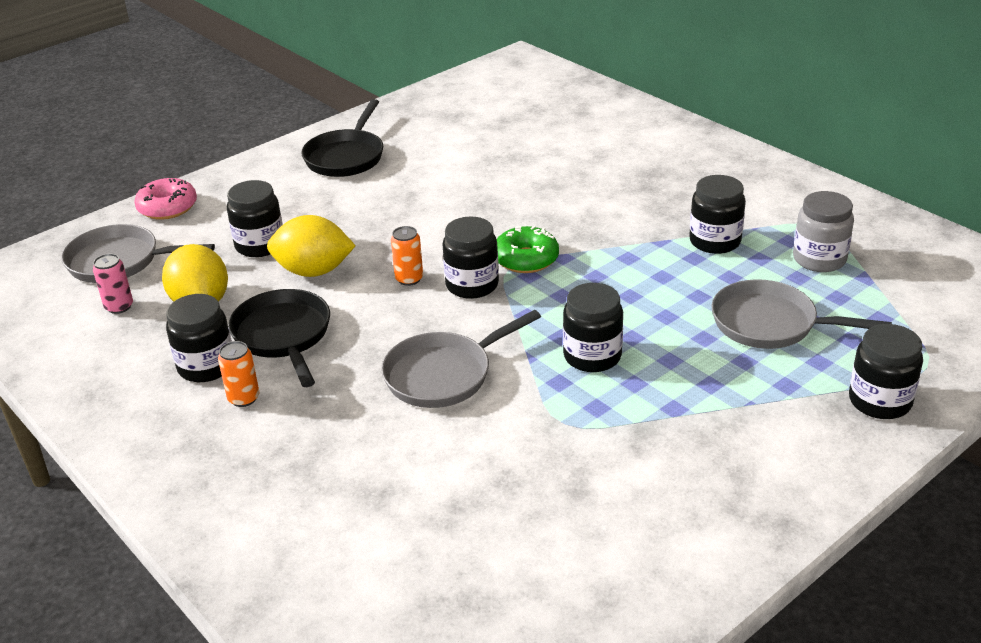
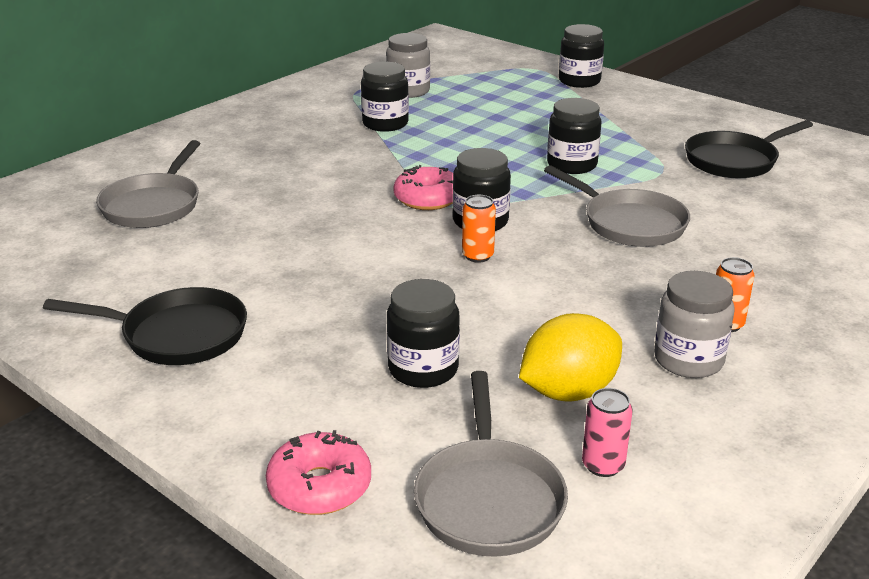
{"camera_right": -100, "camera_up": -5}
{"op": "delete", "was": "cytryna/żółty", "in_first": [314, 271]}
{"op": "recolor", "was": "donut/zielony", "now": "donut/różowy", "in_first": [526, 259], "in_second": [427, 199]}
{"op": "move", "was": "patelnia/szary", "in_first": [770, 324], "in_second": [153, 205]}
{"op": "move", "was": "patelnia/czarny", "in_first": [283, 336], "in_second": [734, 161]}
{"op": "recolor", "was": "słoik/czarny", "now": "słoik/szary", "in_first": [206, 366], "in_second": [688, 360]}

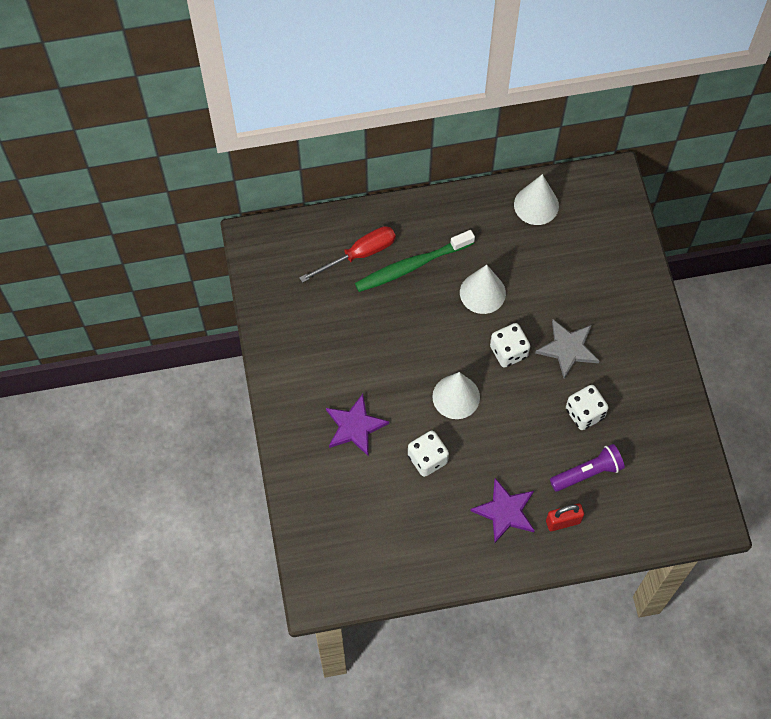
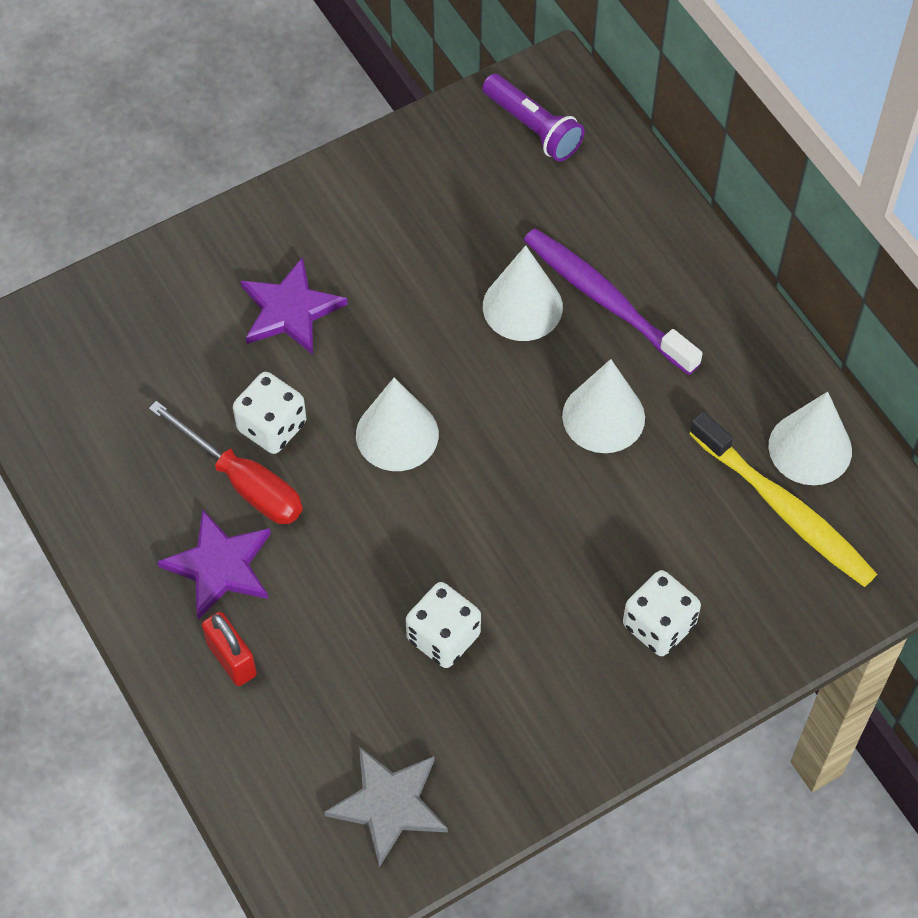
{"camera_right": 70, "camera_up": -5}
{"op": "move", "was": "śrubokręt/czerwony", "in_first": [359, 255], "in_second": [243, 482]}
{"op": "recolor", "was": "szczoteczka do zębów/zielony", "now": "szczoteczka do zębów/fioletowy", "in_first": [411, 266], "in_second": [606, 300]}
{"op": "move", "was": "gwiazda/szary", "in_first": [568, 348], "in_second": [389, 805]}
{"op": "move", "was": "kostka do gry/biały", "in_first": [508, 351], "in_second": [659, 625]}
{"op": "move", "was": "latarka/fioletowy", "in_first": [587, 473], "in_second": [533, 127]}
{"op": "insert", "now": "stożek/biały", "in_second": [522, 306]}
{"op": "insert", "now": "szczoteczka do zębów/żółty", "in_second": [785, 510]}

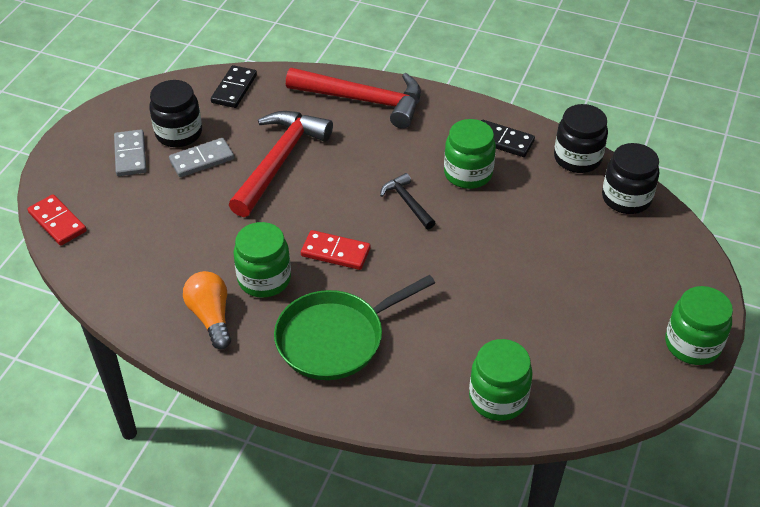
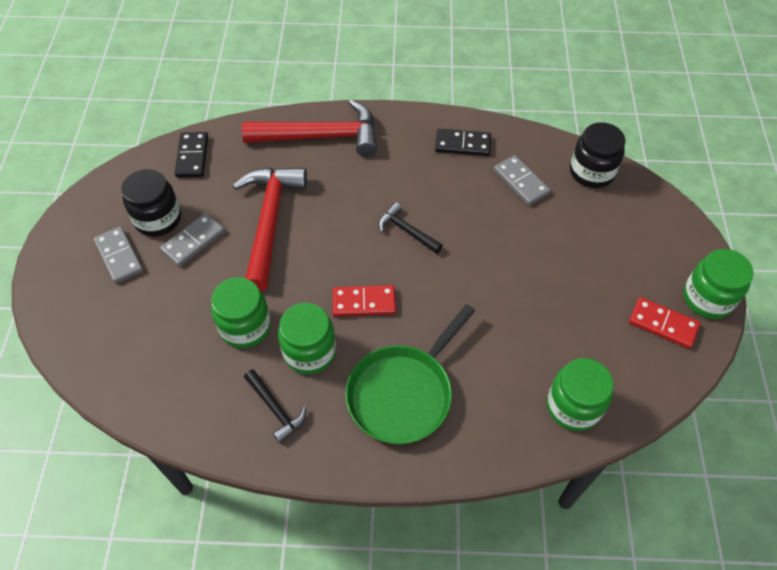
{"camera_right": -20, "camera_up": 10}
{"op": "delete", "was": "słoik/czarny", "in_first": [577, 158]}
{"op": "move", "was": "słoik/zielony", "in_first": [468, 173], "in_second": [245, 326]}
{"op": "move", "was": "kostka domina/czerwony", "in_first": [57, 222], "in_second": [663, 324]}
{"op": "replace", "was": "żarówka/pomarańczowy", "now": "młotek/czarny", "in_first": [211, 317], "in_second": [276, 409]}
{"op": "insert", "now": "kostka domina/szary", "in_second": [521, 182]}

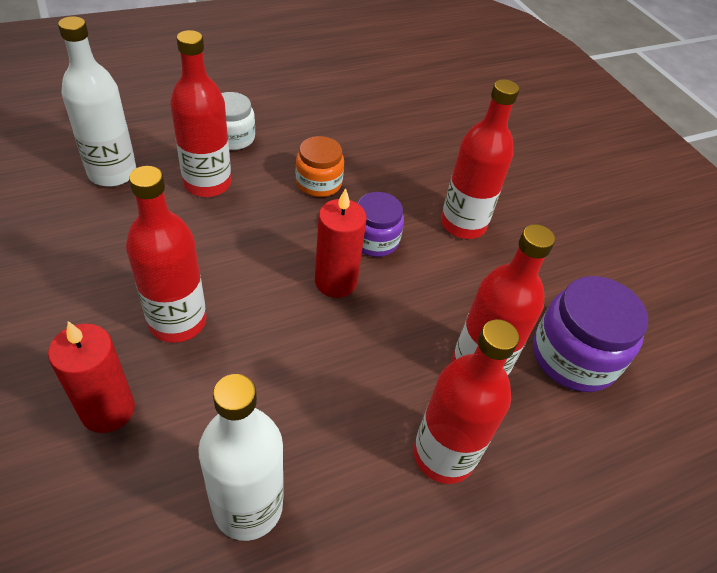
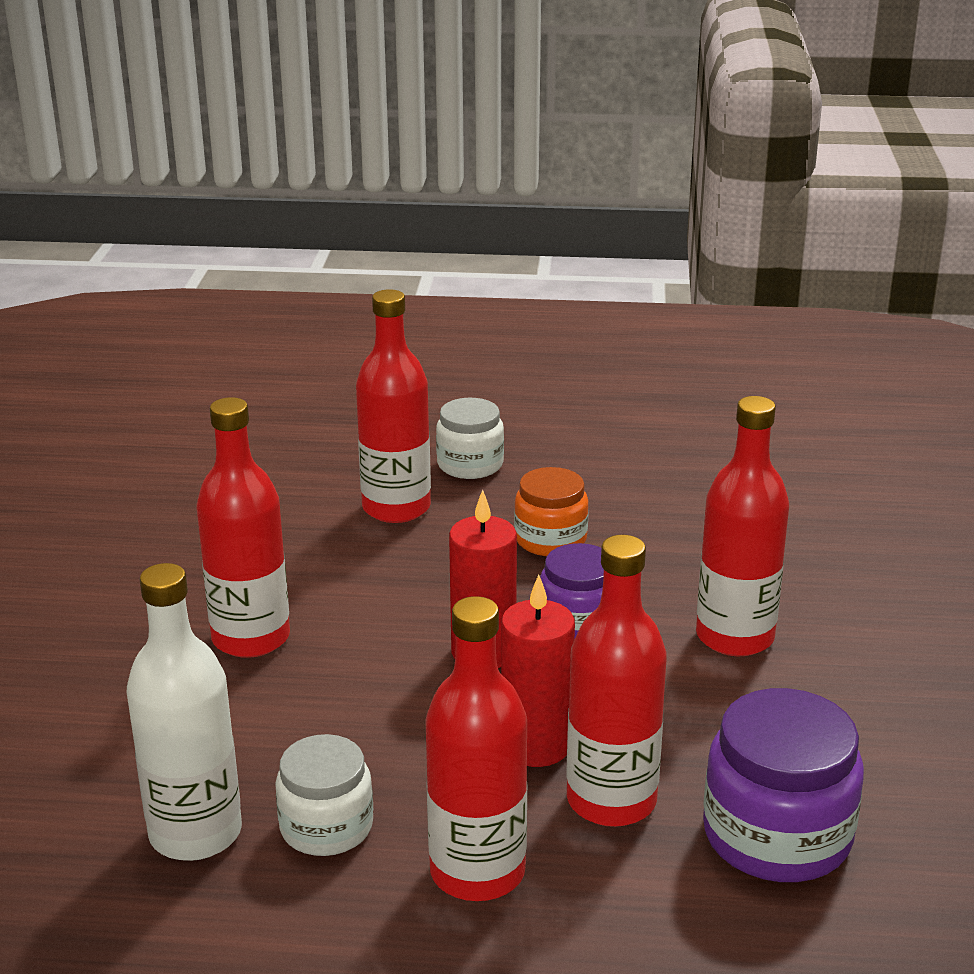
{"camera_right": 35, "camera_up": -20}
{"op": "delete", "was": "butelka/biały", "in_first": [112, 173]}
{"op": "move", "was": "świeca/czerwony", "in_first": [108, 410], "in_second": [536, 745]}
{"op": "insert", "now": "słoik/biały", "in_second": [326, 827]}

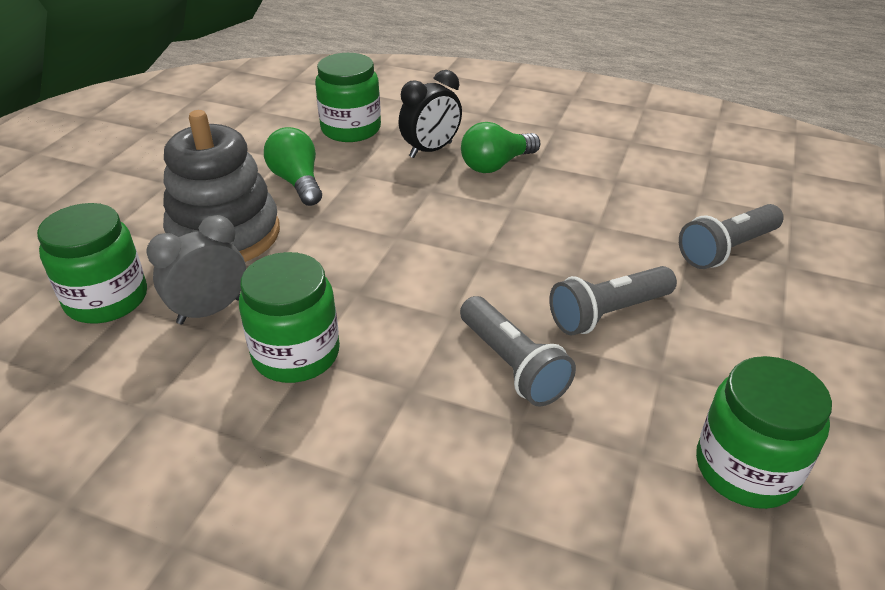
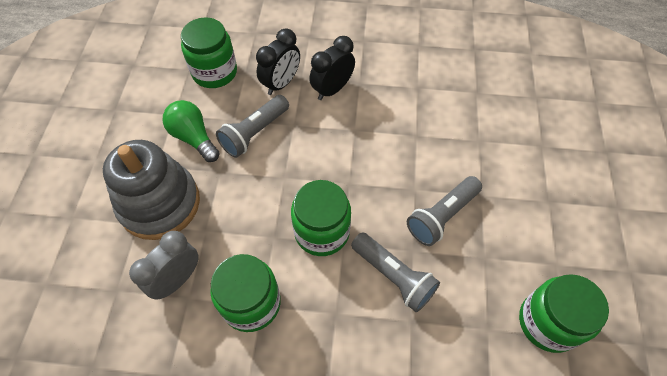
{"camera_right": -15, "camera_up": 20}
{"op": "replace", "was": "żarówka/zielony", "now": "budzik/czarny", "in_first": [496, 165], "in_second": [332, 89]}
{"op": "move", "was": "słoik/zielony", "in_first": [106, 299], "in_second": [322, 232]}
{"op": "move", "was": "latarka/szary", "in_first": [726, 249], "in_second": [254, 133]}

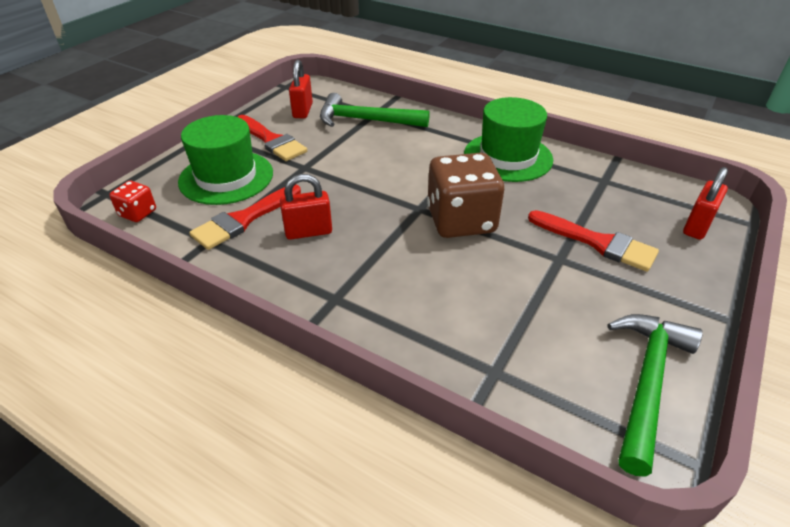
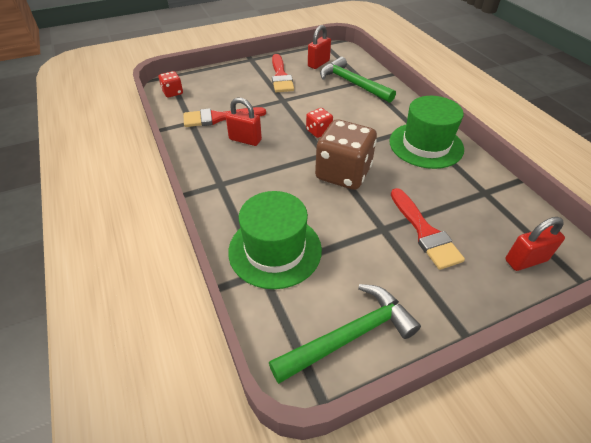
{"camera_right": 35, "camera_up": 5}
{"op": "move", "was": "kapelusz/zielony", "in_first": [226, 177], "in_second": [275, 250]}
{"op": "insert", "now": "kostka do gry/czerwony", "in_second": [318, 131]}

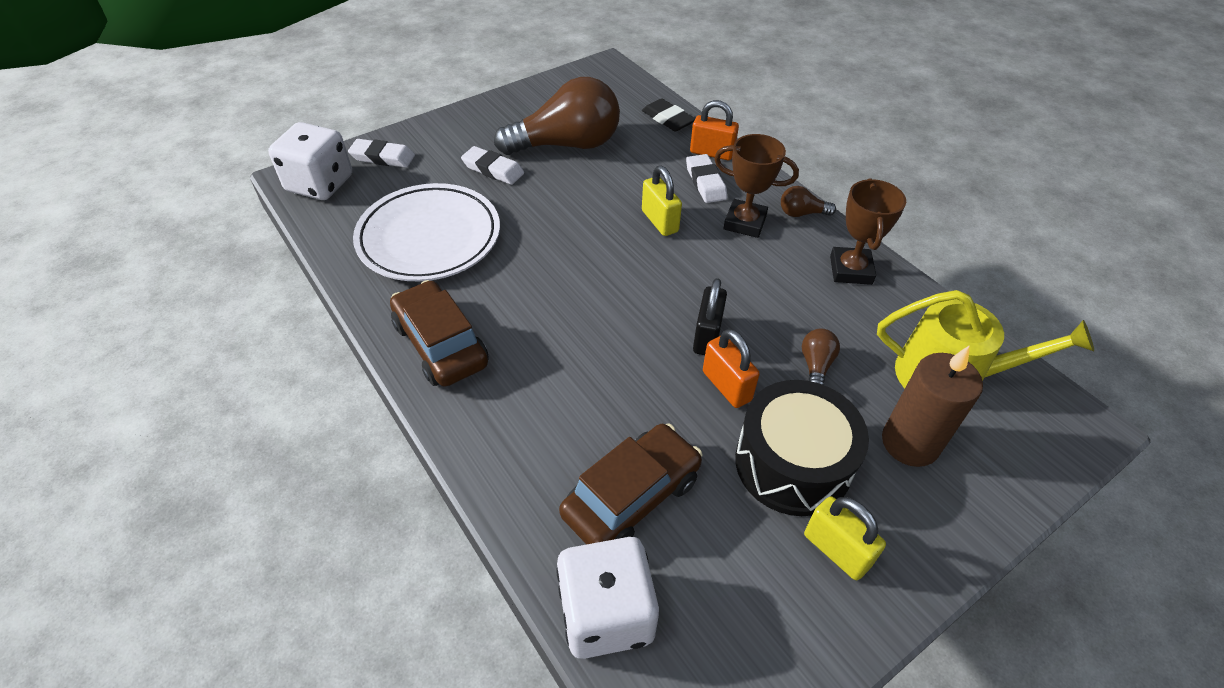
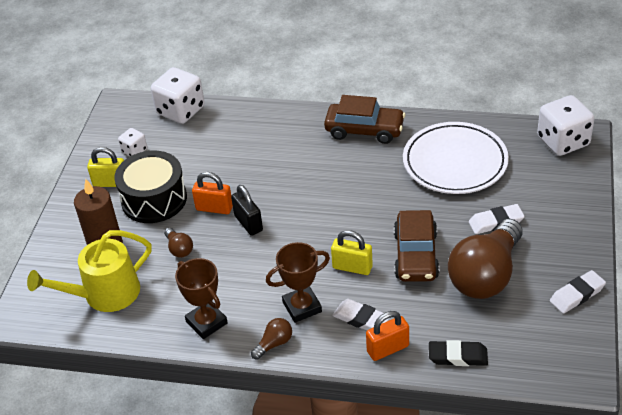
{"camera_right": 140, "camera_up": -5}
{"op": "move", "was": "gumka do mazania/biały", "in_first": [383, 157], "in_second": [577, 294]}
{"op": "move", "was": "samochód/brązowy", "in_first": [631, 497], "in_second": [416, 255]}
{"op": "insert", "now": "kostka do gry/biały", "in_second": [134, 150]}

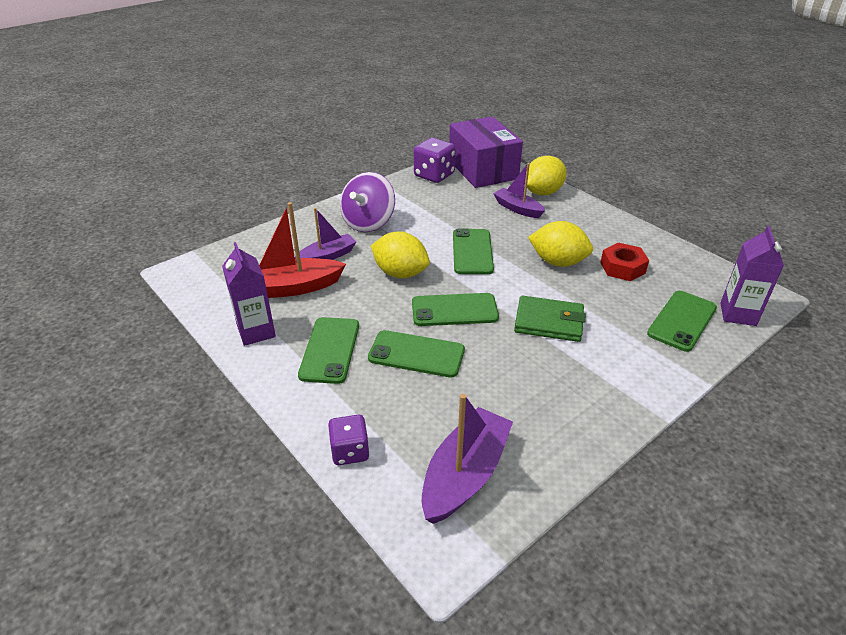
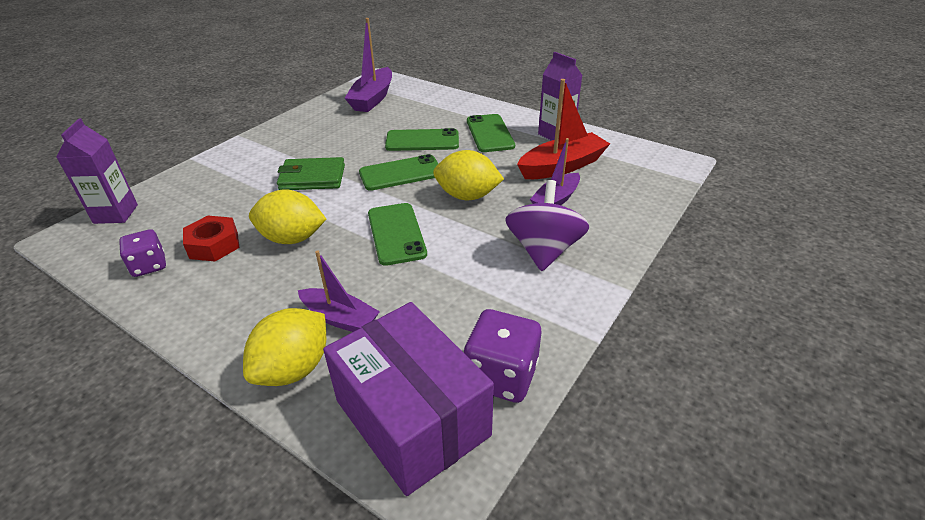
{"camera_right": 165, "camera_up": 0}
{"op": "delete", "was": "telefon/zielony", "in_first": [682, 321]}
{"op": "move", "was": "kostka do gry/fioletowy", "in_first": [350, 451], "in_second": [149, 266]}

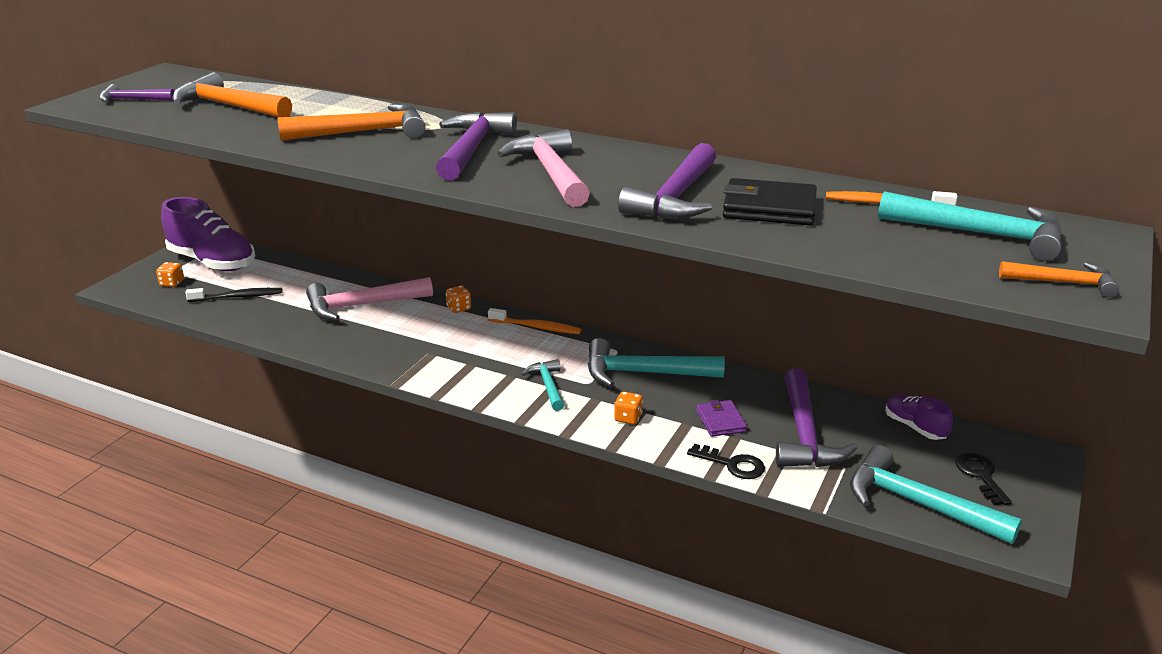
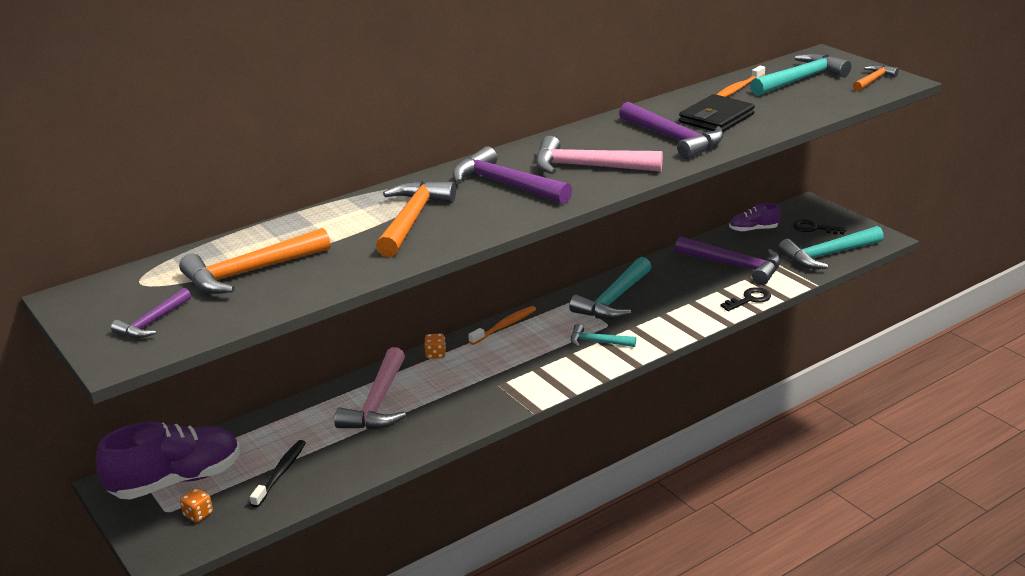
{"camera_right": -60, "camera_up": 0}
{"op": "delete", "was": "kostka do gry/pomarańczowy", "in_first": [628, 418]}
{"op": "delete", "was": "portfel/fioletowy", "in_first": [721, 421]}

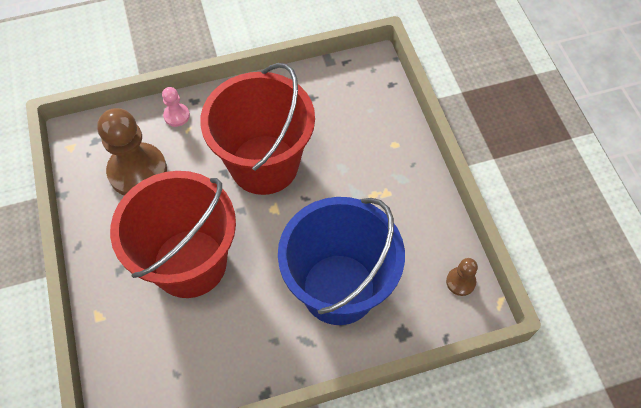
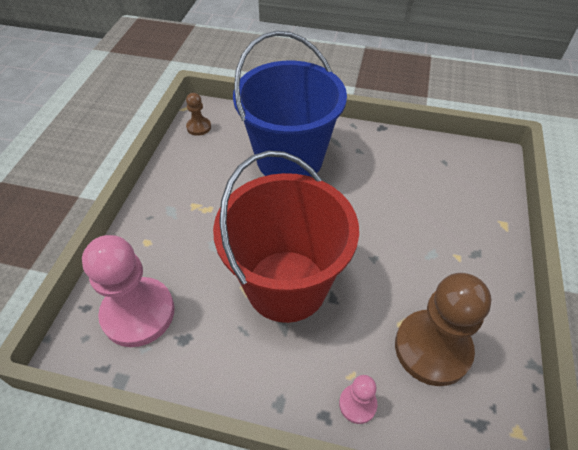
{"camera_right": -150, "camera_up": -10}
{"op": "delete", "was": "wiadro/czerwony", "in_first": [190, 263]}
{"op": "insert", "now": "pionek/różowy", "in_second": [138, 313]}

